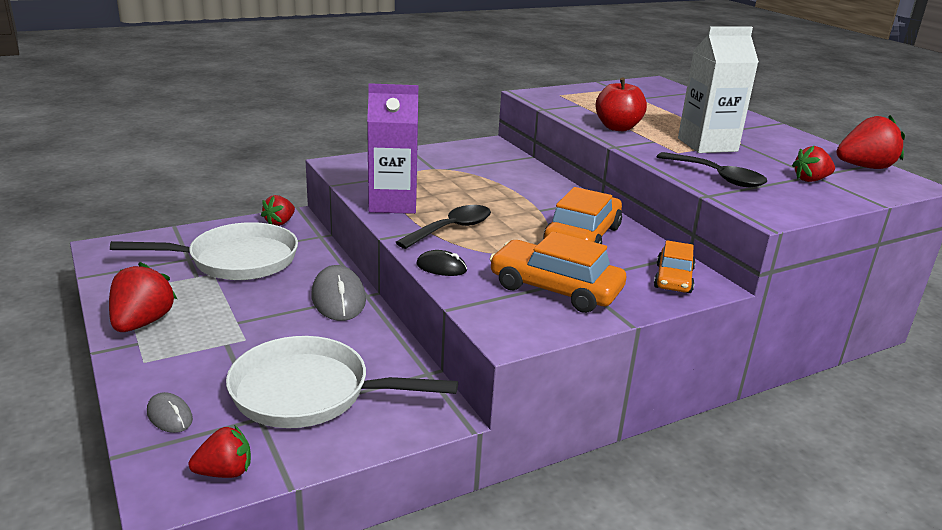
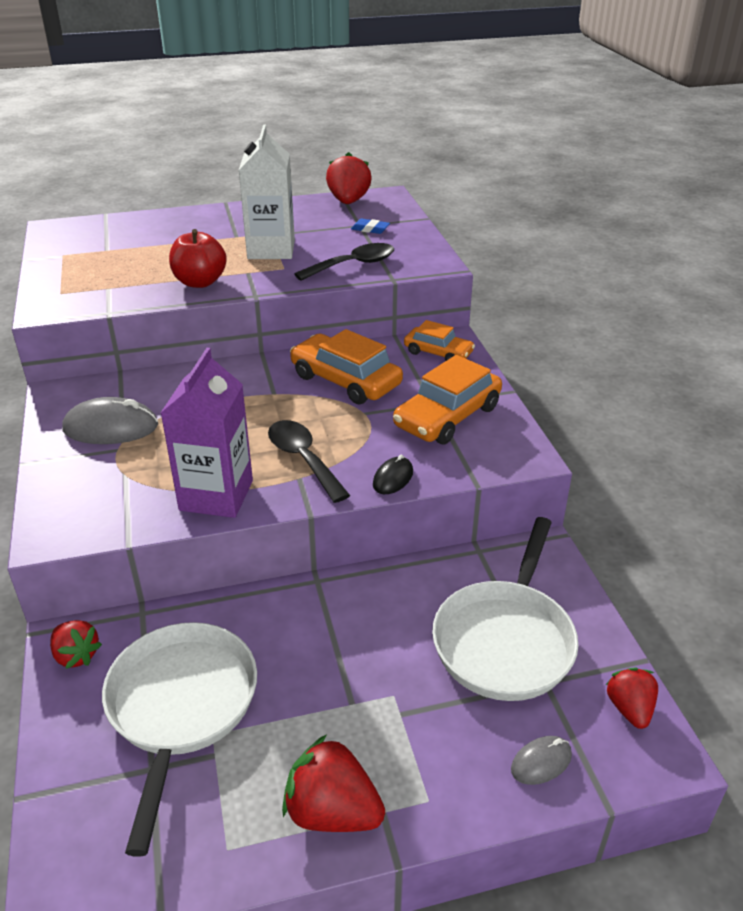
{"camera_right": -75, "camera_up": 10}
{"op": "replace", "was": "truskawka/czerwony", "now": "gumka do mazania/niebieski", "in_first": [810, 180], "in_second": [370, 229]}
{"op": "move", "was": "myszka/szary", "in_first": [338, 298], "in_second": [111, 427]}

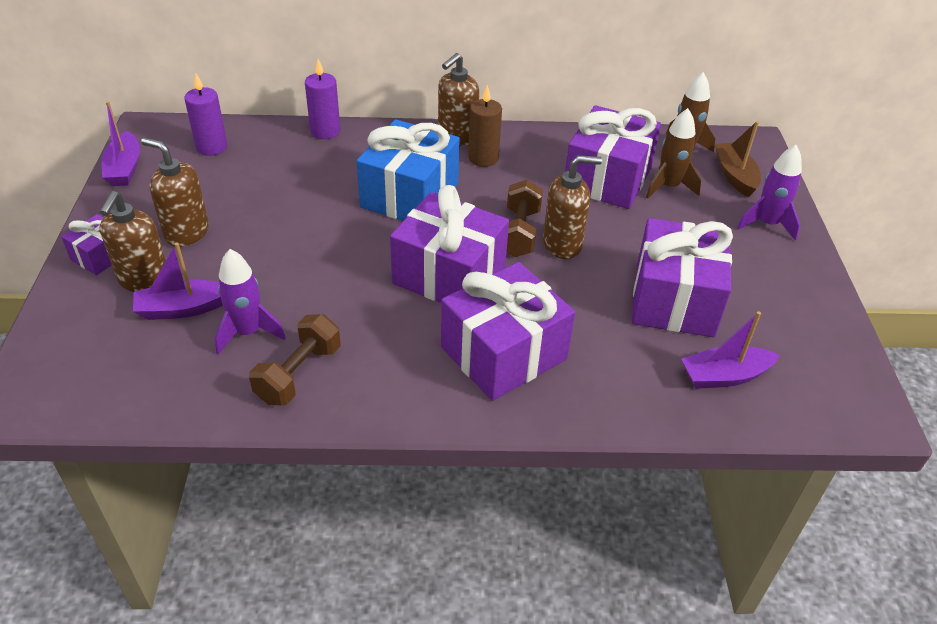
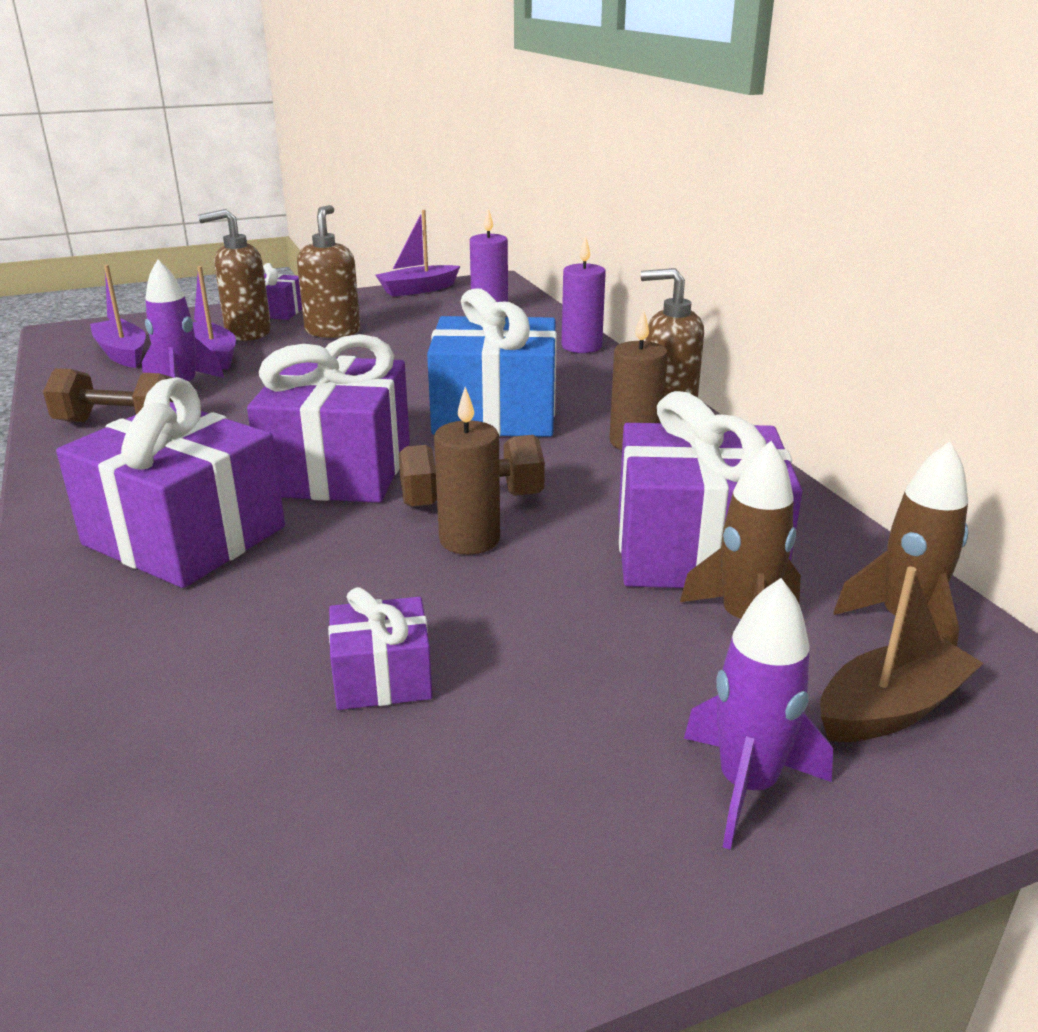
{"camera_right": 70, "camera_up": -15}
{"op": "replace", "was": "dozownik mydła/brązowy", "now": "świeca/brązowy", "in_first": [562, 244], "in_second": [469, 539]}
{"op": "resize", "was": "prezent/fioletowy", "in_first": [674, 300], "in_second": [382, 678], "ratio": 0.5}
{"op": "move", "was": "łódka/fioletowy", "in_first": [724, 376], "in_second": [122, 354]}

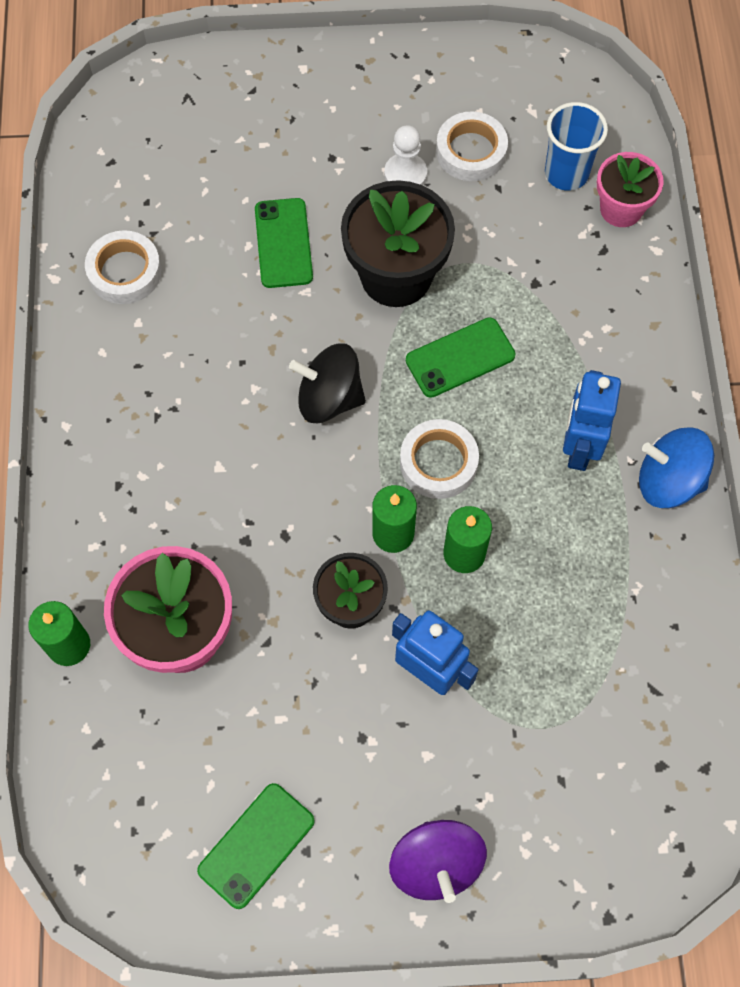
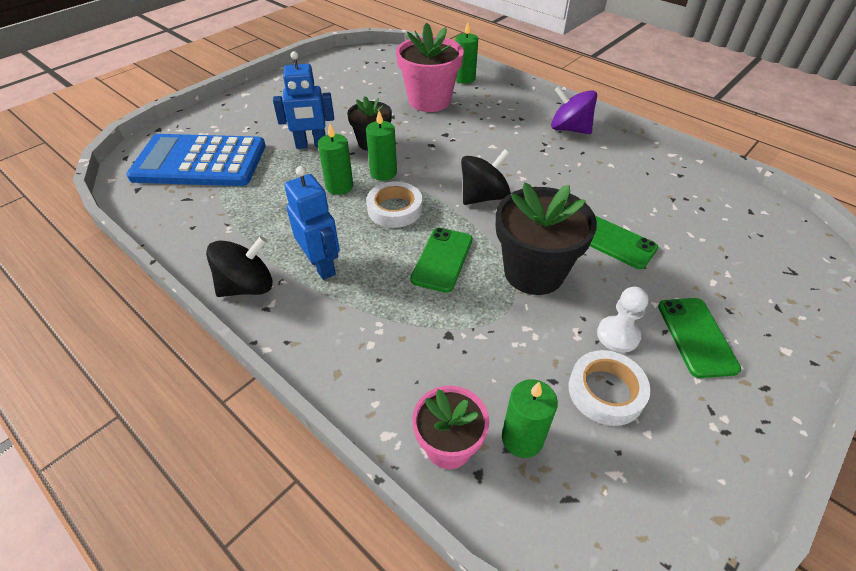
{"camera_right": 135, "camera_up": -20}
{"op": "replace", "was": "szklanka/niebieski", "now": "świeca/zielony", "in_first": [566, 174], "in_second": [522, 438]}
{"op": "delete", "was": "taśma klejąca/biały", "in_first": [125, 272]}
{"op": "recolor", "was": "bączek/niebieski", "now": "bączek/czarny", "in_first": [668, 481], "in_second": [247, 286]}
{"op": "move", "was": "telefon/zielony", "in_first": [256, 845], "in_second": [696, 337]}
{"op": "move", "was": "bączek/fioletowy", "in_first": [436, 864], "in_second": [569, 129]}
{"op": "insert", "now": "kalkulator/niebieski", "in_second": [200, 162]}

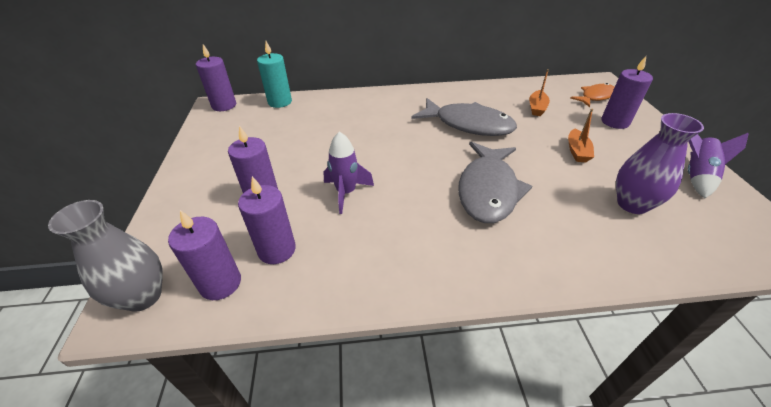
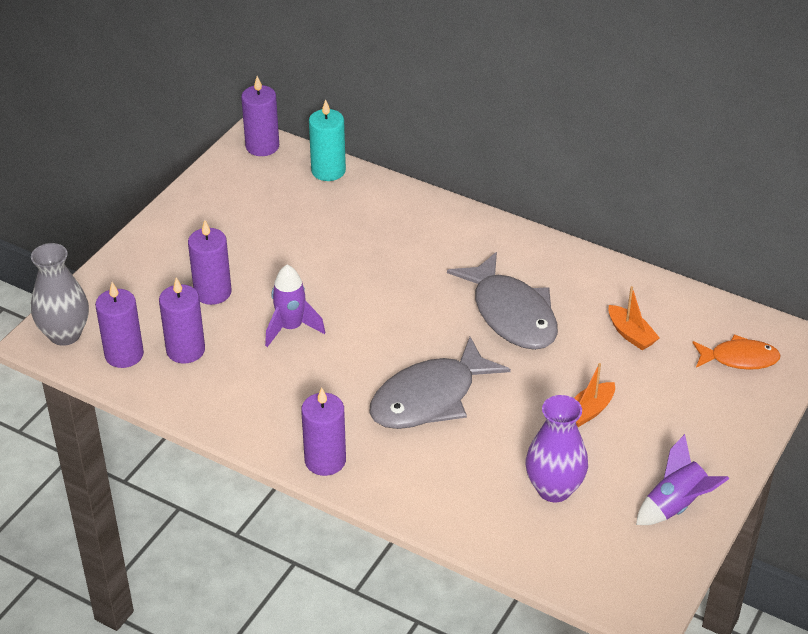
{"camera_right": 35, "camera_up": 0}
{"op": "move", "was": "świeca/fioletowy", "in_first": [615, 122], "in_second": [325, 460]}
{"op": "rotate", "was": "łódka/pomarańczowy", "in_first": [536, 108], "in_second": [631, 334], "clockwise": -90}

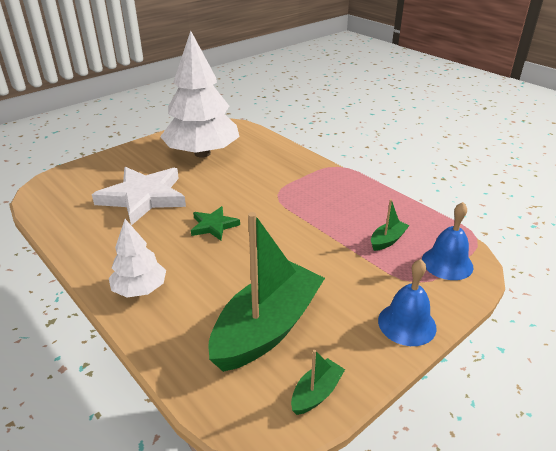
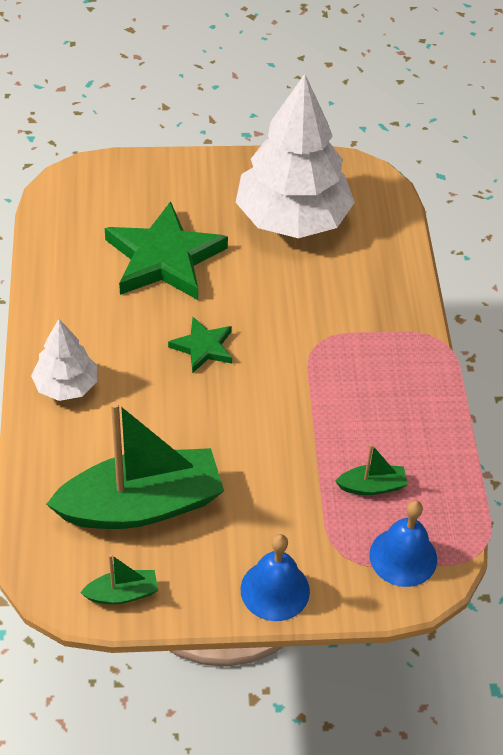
{"camera_right": 35, "camera_up": 15}
{"op": "recolor", "was": "gwiazda/biały", "now": "gwiazda/zielony", "in_first": [143, 197], "in_second": [164, 258]}

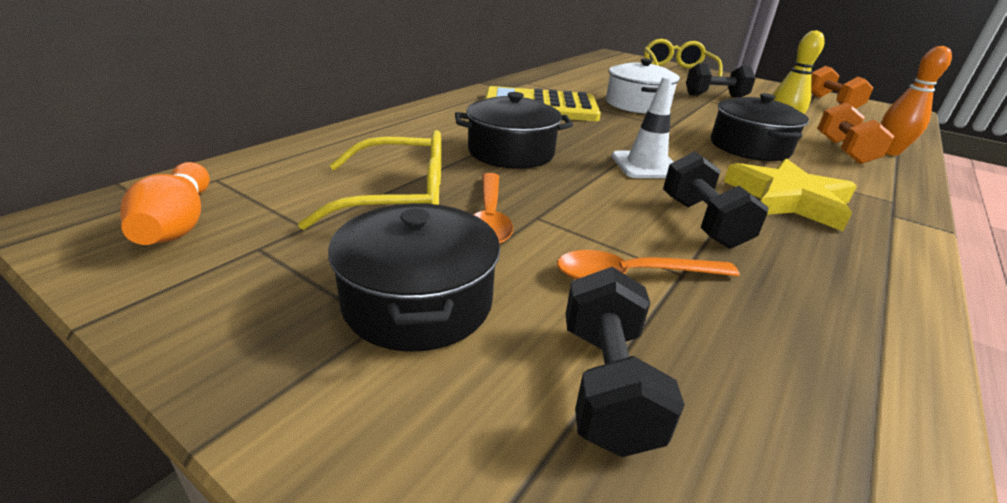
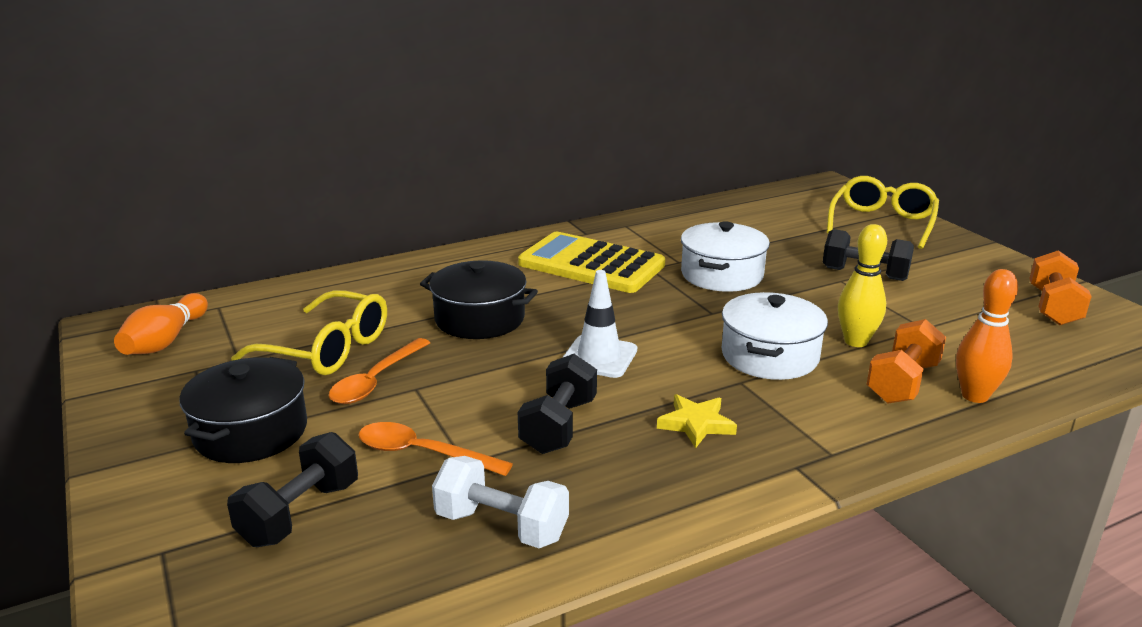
{"camera_right": 30, "camera_up": -5}
{"op": "recolor", "was": "garnek/czarny", "now": "garnek/biały", "in_first": [749, 147], "in_second": [769, 356]}
{"op": "resize", "was": "gwiazda/żółty", "in_first": [788, 199], "in_second": [696, 424], "ratio": 0.57}
{"op": "insert", "now": "hantel/biały", "in_second": [501, 526]}

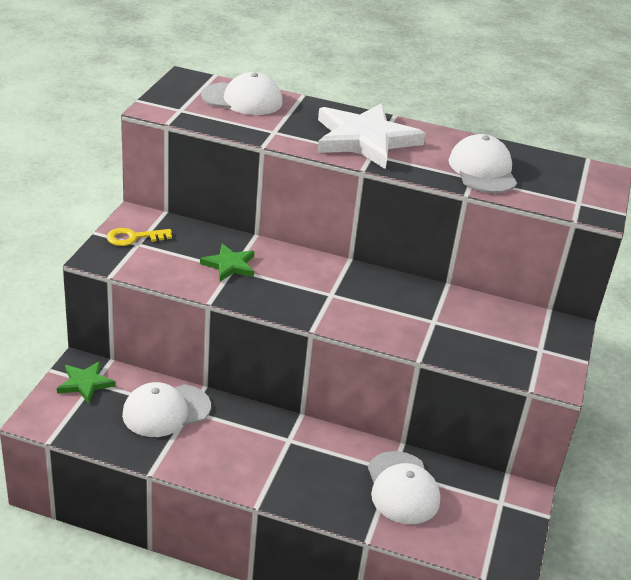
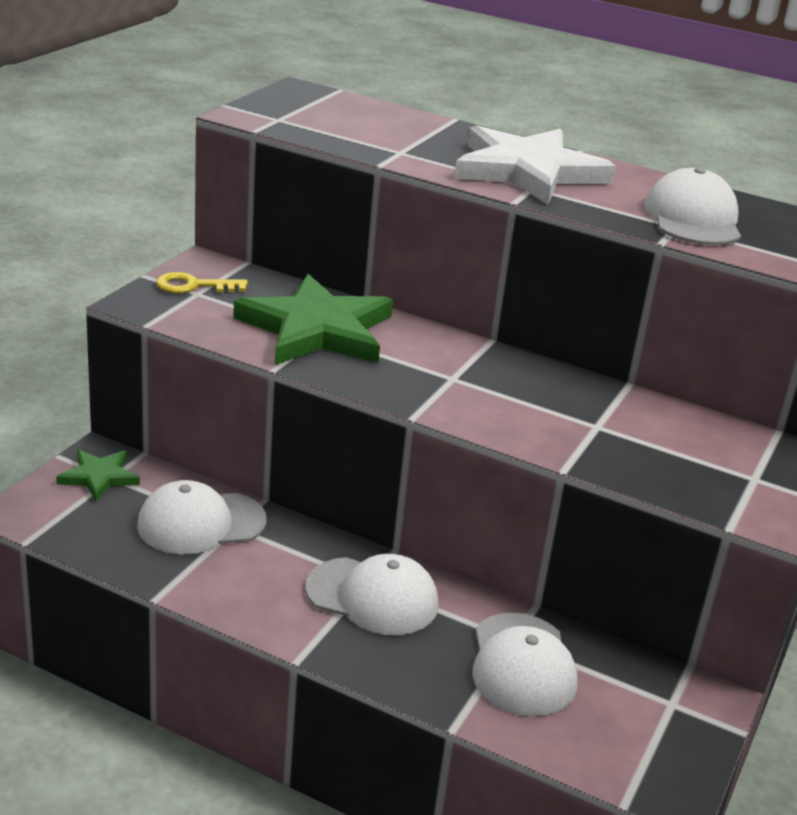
{"camera_right": 10, "camera_up": -5}
{"op": "move", "was": "czapka/biały", "in_first": [242, 99], "in_second": [372, 596]}
{"op": "resize", "was": "gwiazda/zielony", "in_first": [229, 265], "in_second": [317, 329], "ratio": 2.01}

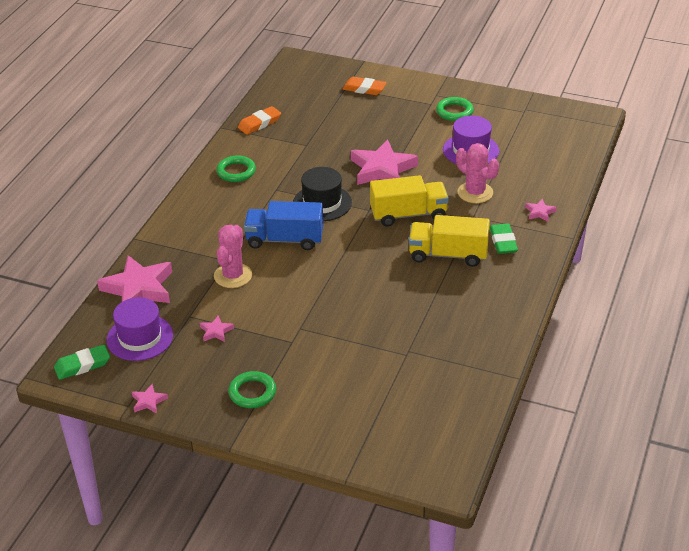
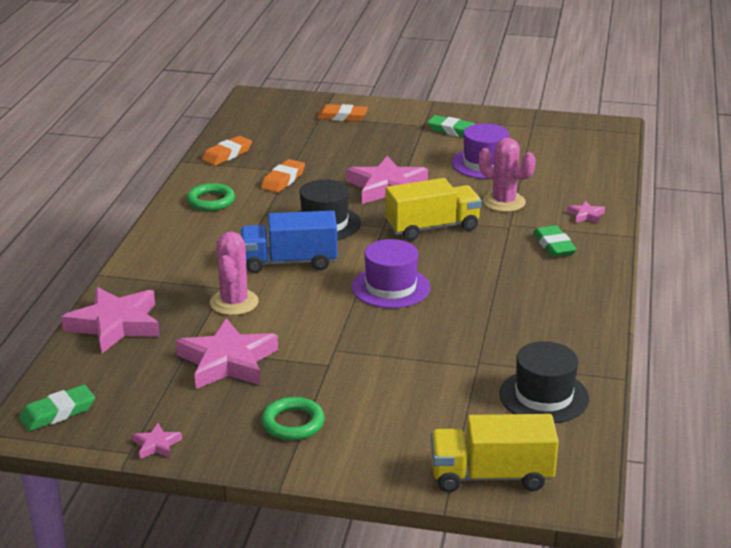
{"camera_right": -10, "camera_up": -10}
{"op": "replace", "was": "pierścień/zielony", "now": "gumka do mazania/zielony", "in_first": [454, 112], "in_second": [453, 131]}
{"op": "move", "was": "ciężarówka/żółty", "in_first": [448, 255], "in_second": [491, 476]}
{"op": "move", "was": "kapelusz/fioletowy", "in_first": [140, 337], "in_second": [390, 287]}
{"op": "resize", "was": "gwiazda/różowy", "in_first": [216, 331], "in_second": [227, 361], "ratio": 2.27}
{"op": "insert", "now": "gumka do mazania/pomarańczowy", "in_second": [283, 180]}
{"op": "insert", "now": "kapelusz/czarny", "in_second": [544, 396]}

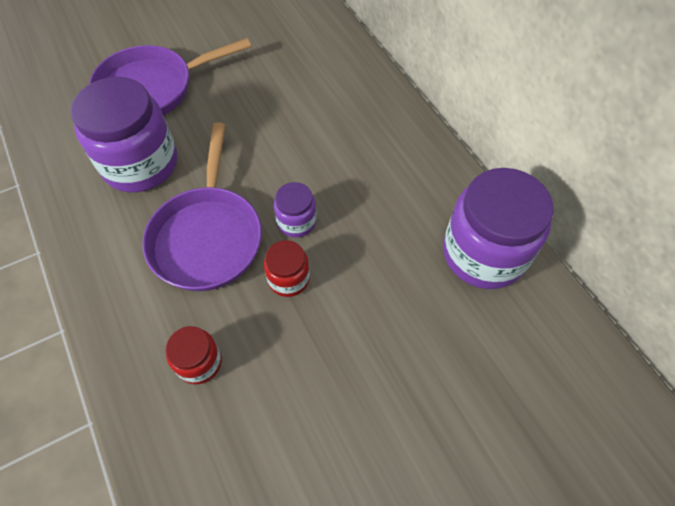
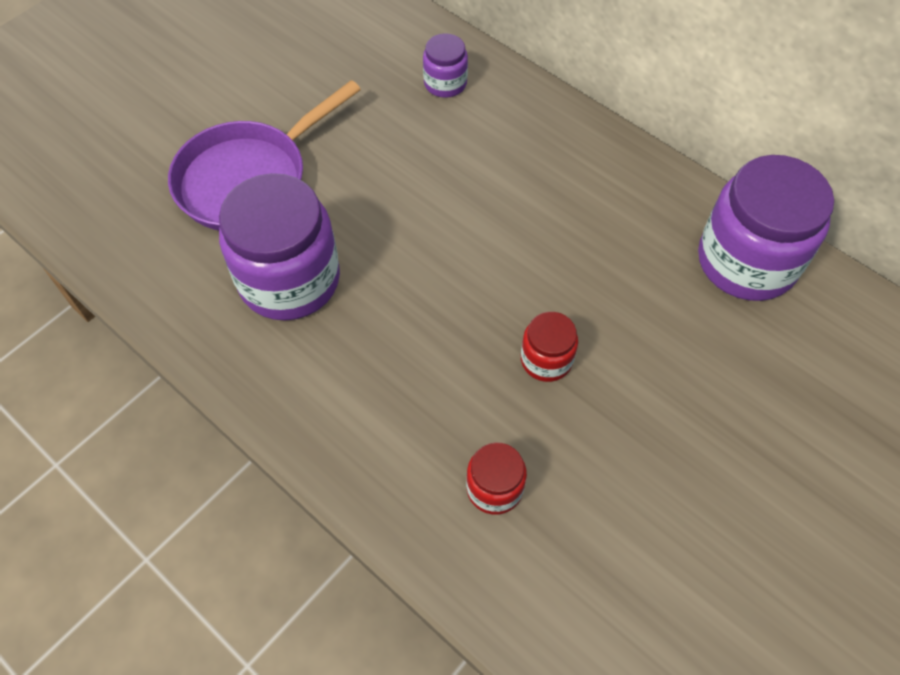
{"camera_right": -20, "camera_up": 0}
{"op": "delete", "was": "patelnia/fioletowy", "in_first": [207, 236]}
{"op": "move", "was": "słoik/fioletowy", "in_first": [296, 221], "in_second": [445, 83]}

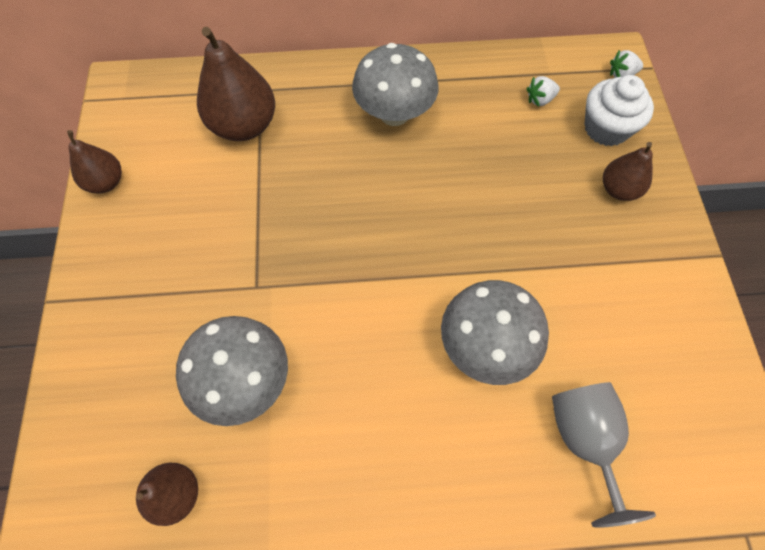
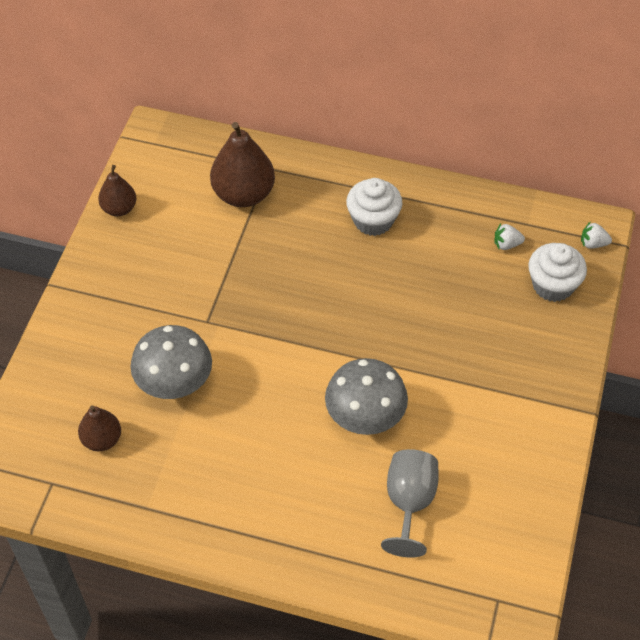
{"camera_right": 20, "camera_up": -10}
{"op": "replace", "was": "grzyb/szary", "now": "muffinka/biały", "in_first": [394, 114], "in_second": [373, 220]}
{"op": "delete", "was": "gruszka/brązowy", "in_first": [618, 189]}

